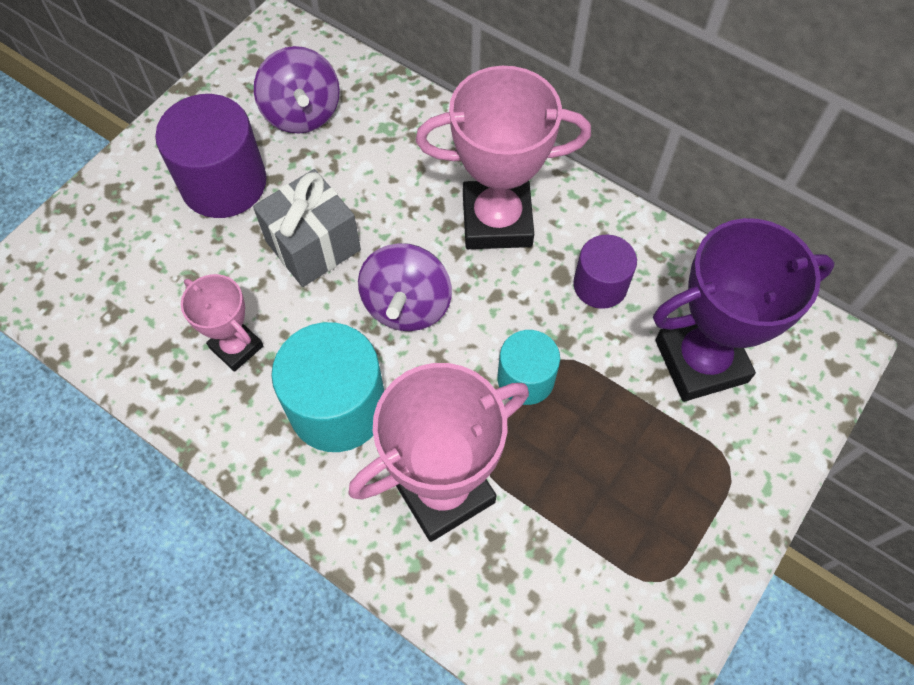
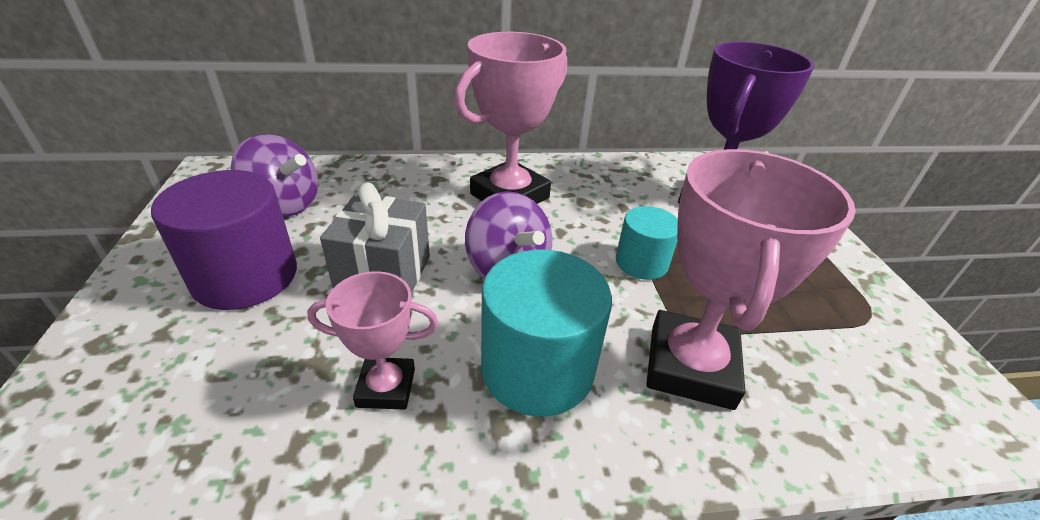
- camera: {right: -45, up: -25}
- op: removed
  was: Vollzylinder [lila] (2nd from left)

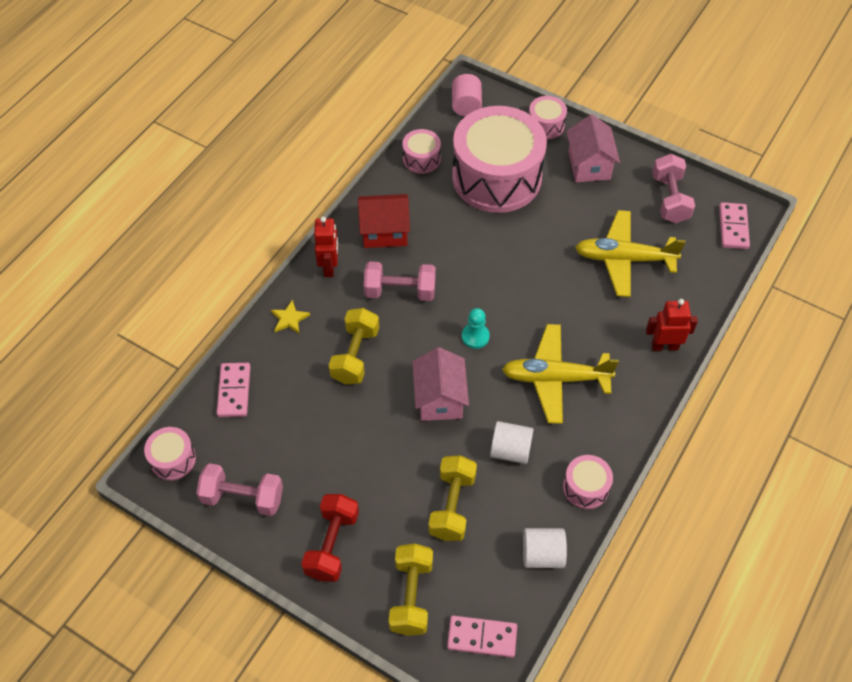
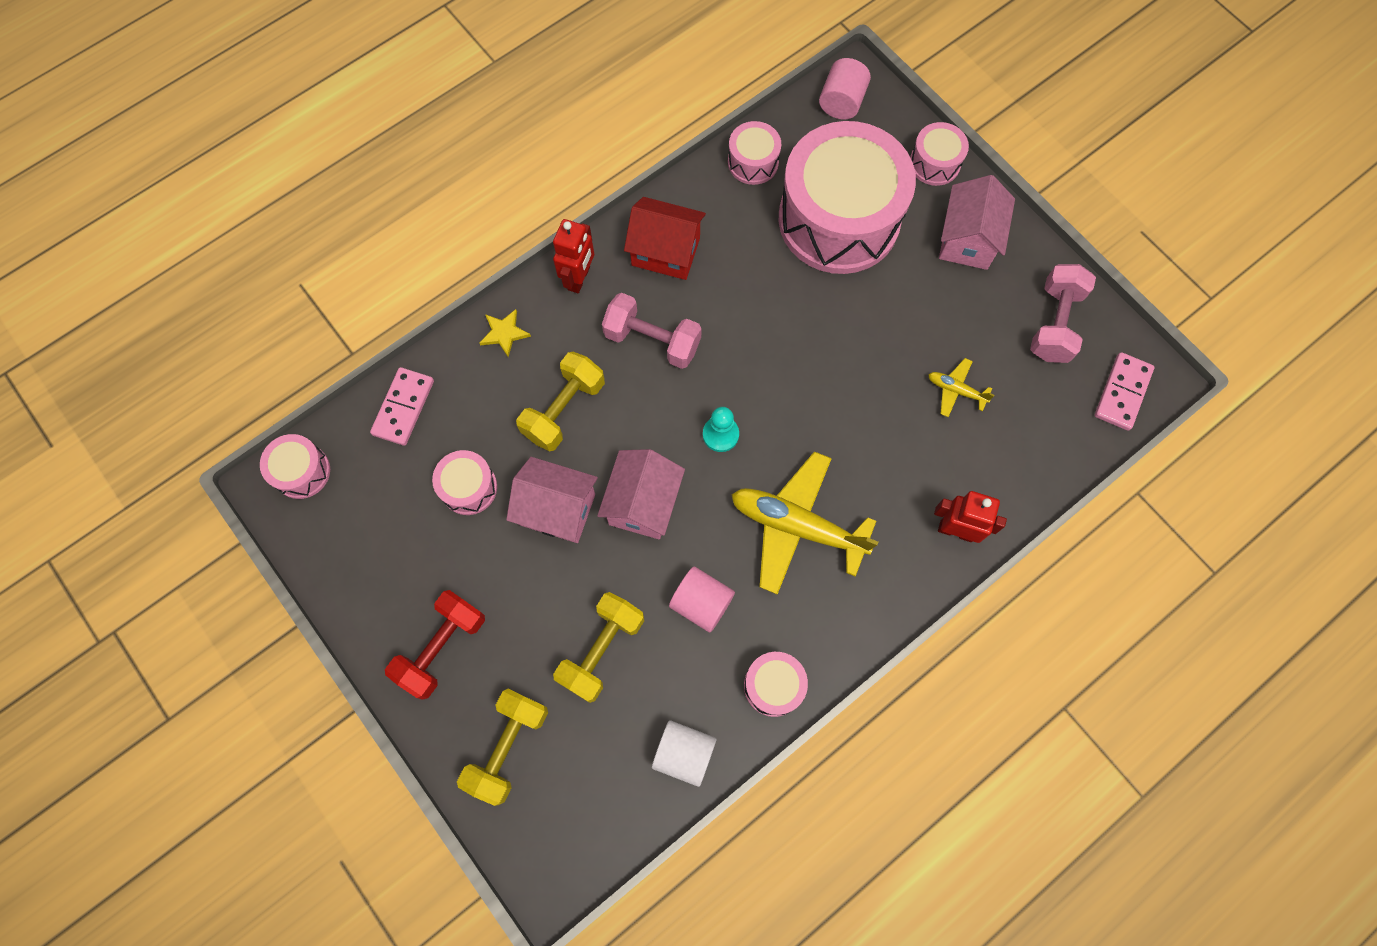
- camera: {right: 20, up: 15}
- op: added
  now: Trommel [rosa] (2nd from left)
- op: added
  now: Haus [rosa] (1st from left)
- op: recoloured
  was: Vollzylinder [weiß] (1st from left)
  now: Vollzylinder [rosa] (1st from left)
- op: resized
  was: Flugzeug [gelb] (2nd from left)
  ratio: 0.46
- op: removed
  was: Hantel [rosa] (1st from left)
- op: removed
  was: Dominostein [rosa] (2nd from left)

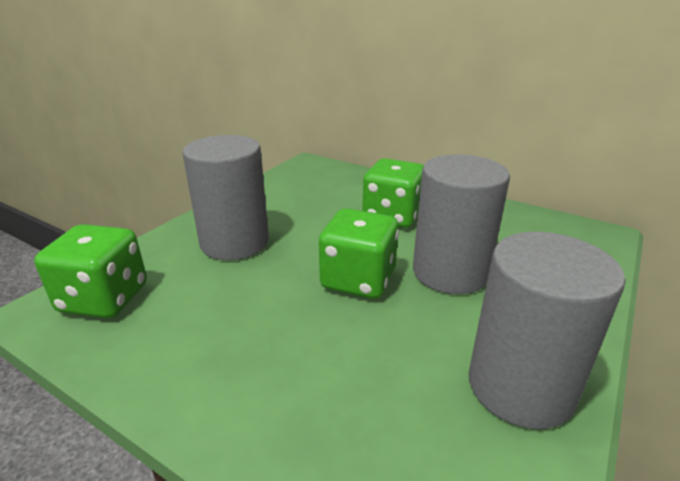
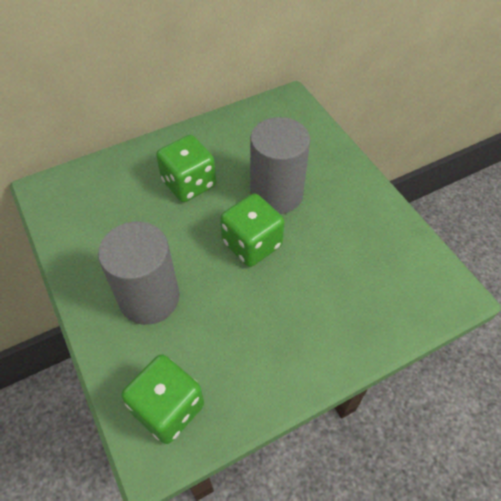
- camera: {right: -60, up: 25}
- op: removed
  was: Vollzylinder [grau] (3rd from left)

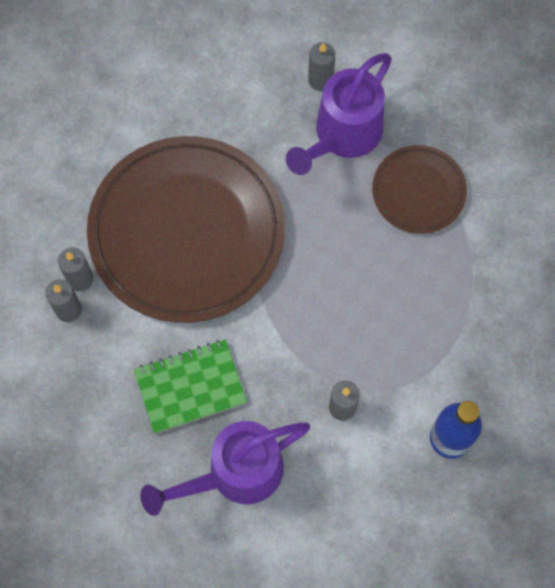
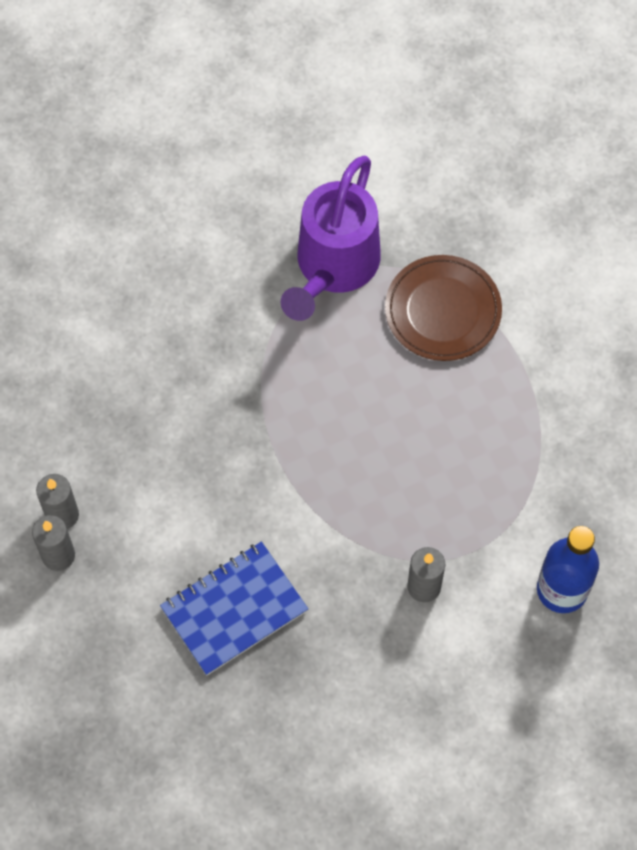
- camera: {right: -15, up: -5}
- op: recoloured
  was: Notizbuch [grün]
  now: Notizbuch [blau]
- op: removed
  was: Teller [braun] (1st from left)
- op: removed
  was: Gießkanne [lila] (1st from left)
- op: removed
  was: Kerze [grau] (3rd from left)

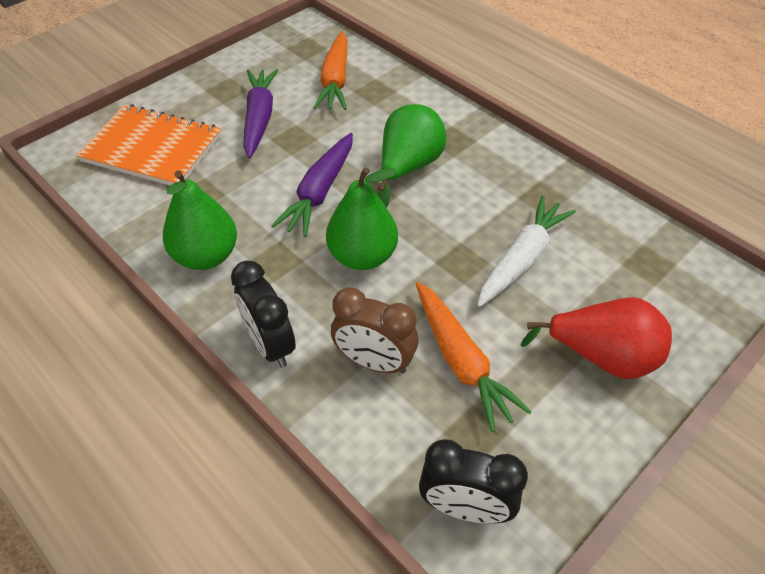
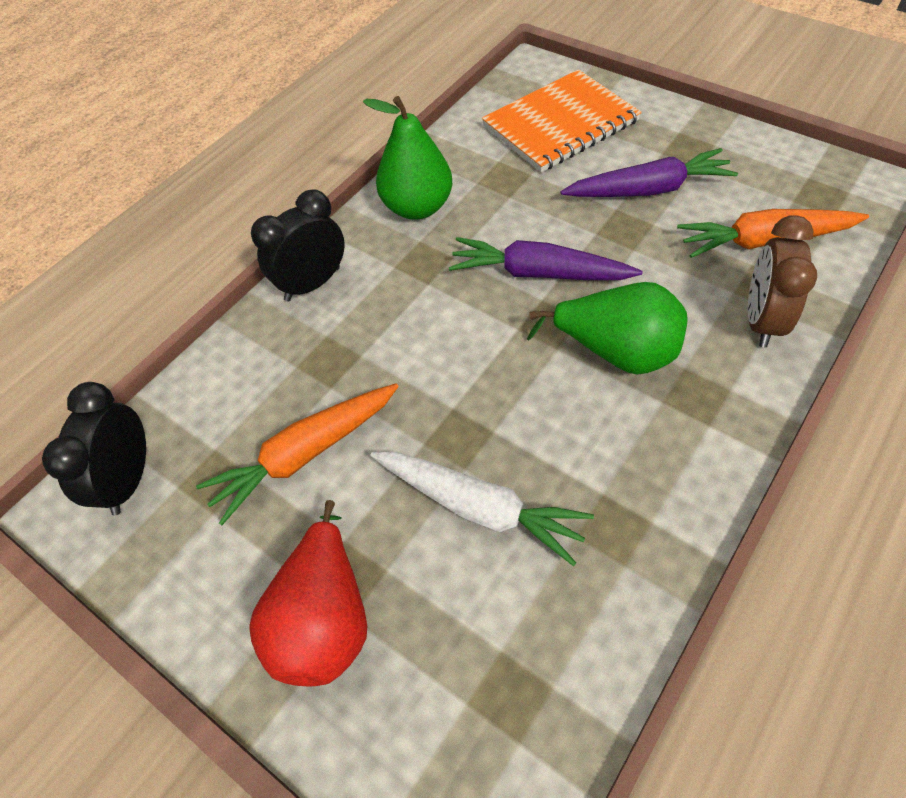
- camera: {right: 85, up: 5}
- op: turned
  was: Notizbuch [orange]
  clockwise: 45
- op: moved
  was: Wecker [braun]
- op: removed
  was: Birne [grün] (2nd from left)

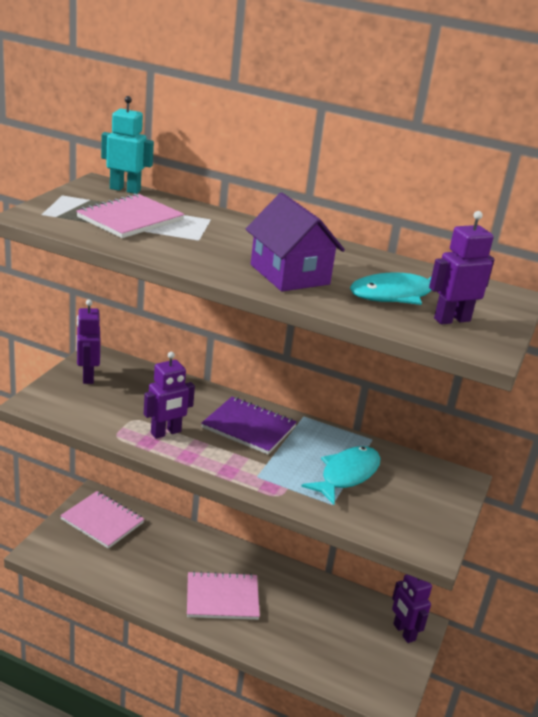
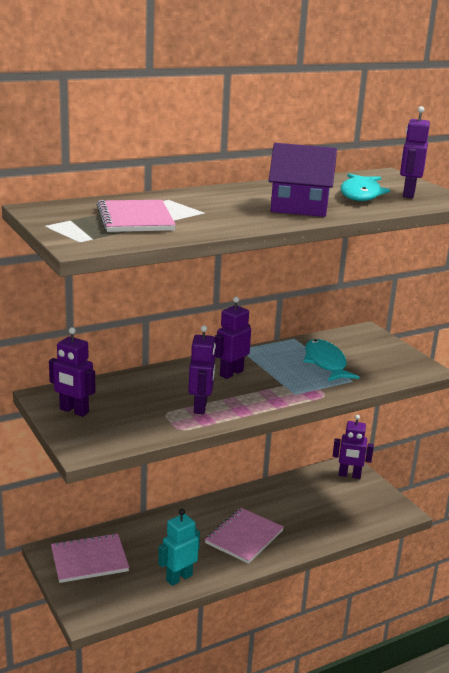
- camera: {right: -50, up: -5}
- op: moved
  was: Roboter [türkis]
- op: replaced
  was: Notizbuch [lila]
  now: Roboter [lila] (3rd from left)

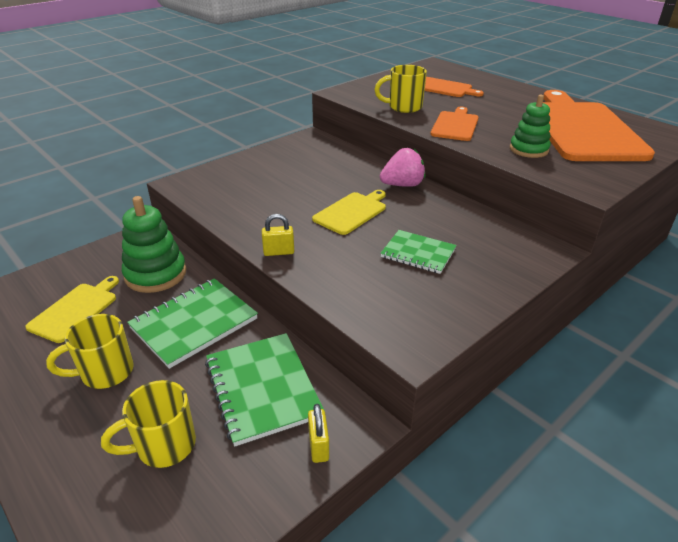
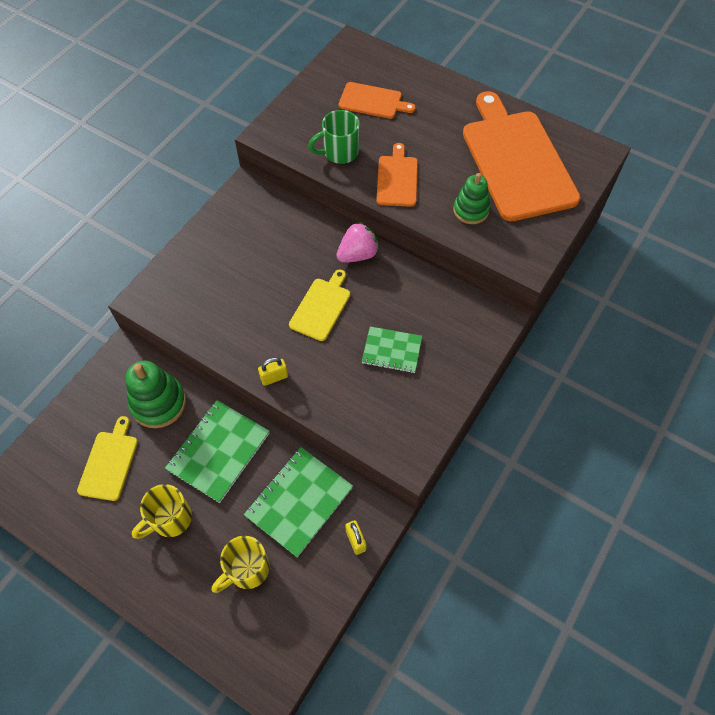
- camera: {right: -15, up: 25}
- op: turned
  was: Notizbuch [grün] (2nd from left)
  clockwise: 75
- op: recoloured
  was: Tasse [gelb] (3rd from left)
  now: Tasse [grün]

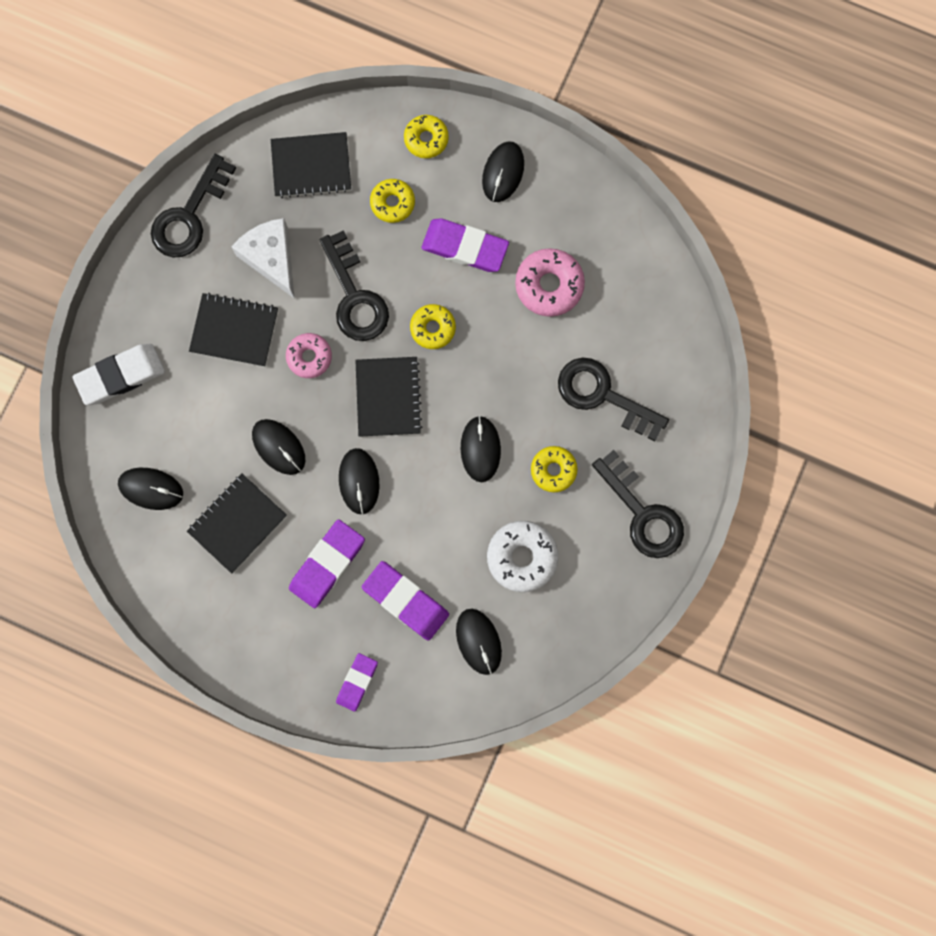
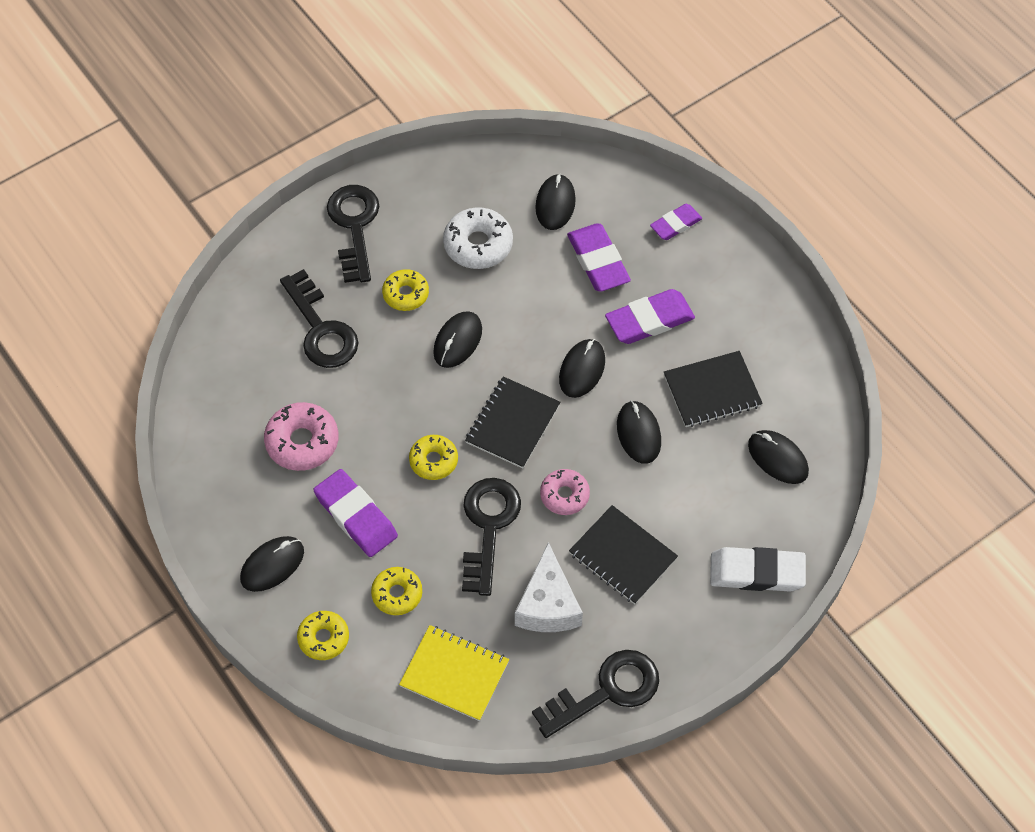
- camera: {right: -150, up: -20}
- op: recoloured
  was: Notizbuch [schwarz] (3rd from left)
  now: Notizbuch [gelb]

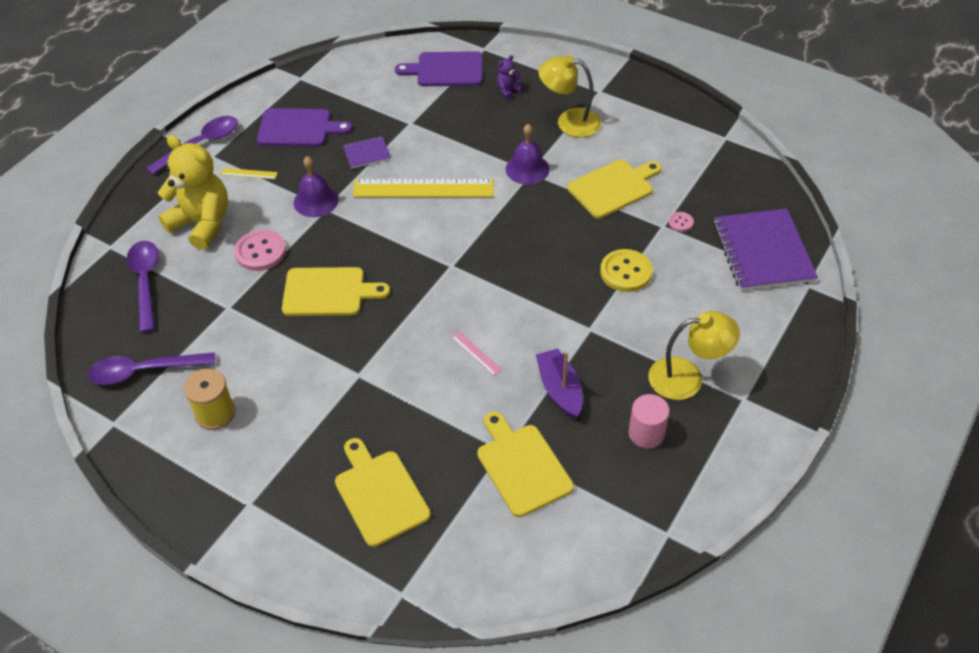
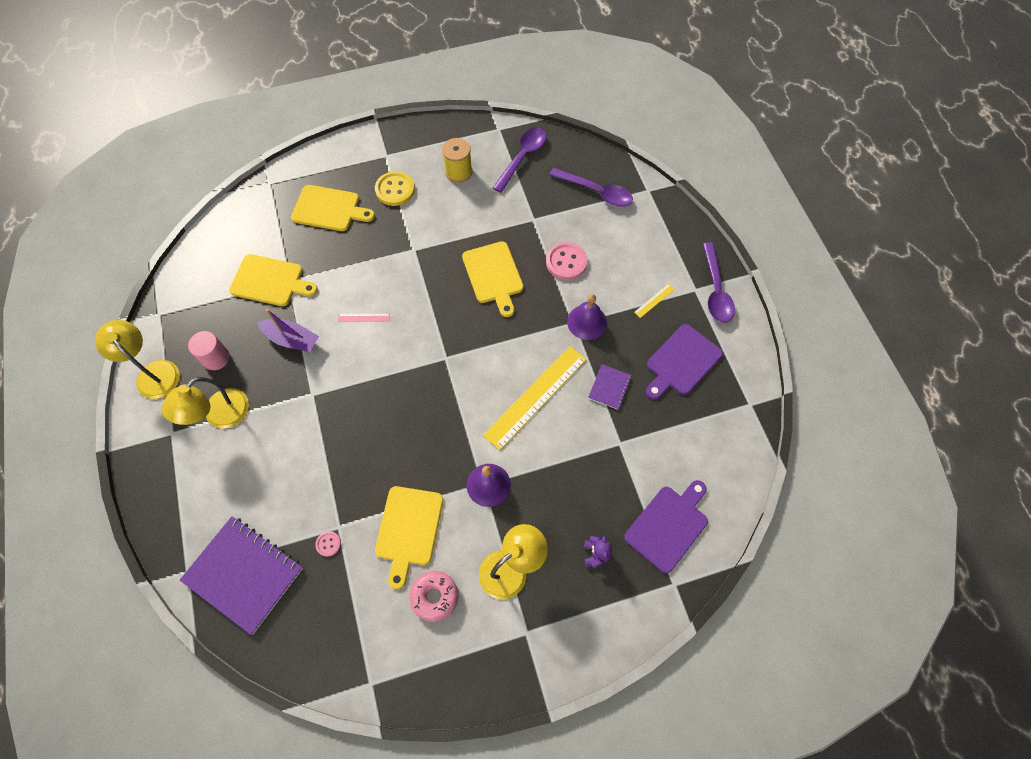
- camera: {right: 130, up: 15}
- op: added
  now: Lampe [gelb] (1st from left)
- op: moved
  was: Knopf [gelb]
- op: added
  now: Donut [rosa]
- op: turned
  was: Schneidebrett [gelb] (1st from left in the first image)
  clockwise: -60
- op: removed
  was: Teddybär [gelb]

